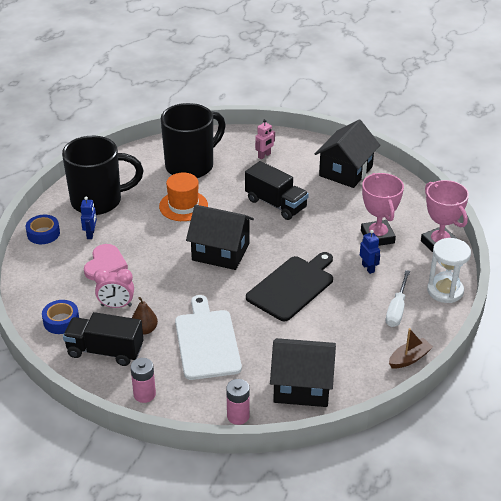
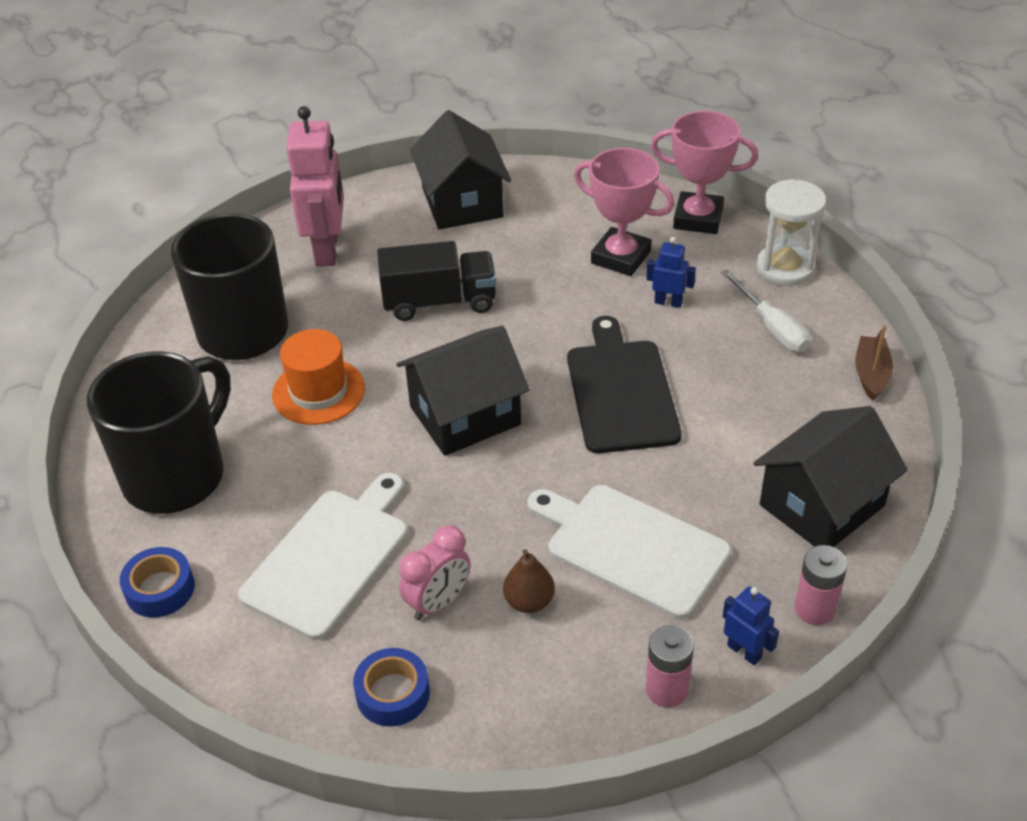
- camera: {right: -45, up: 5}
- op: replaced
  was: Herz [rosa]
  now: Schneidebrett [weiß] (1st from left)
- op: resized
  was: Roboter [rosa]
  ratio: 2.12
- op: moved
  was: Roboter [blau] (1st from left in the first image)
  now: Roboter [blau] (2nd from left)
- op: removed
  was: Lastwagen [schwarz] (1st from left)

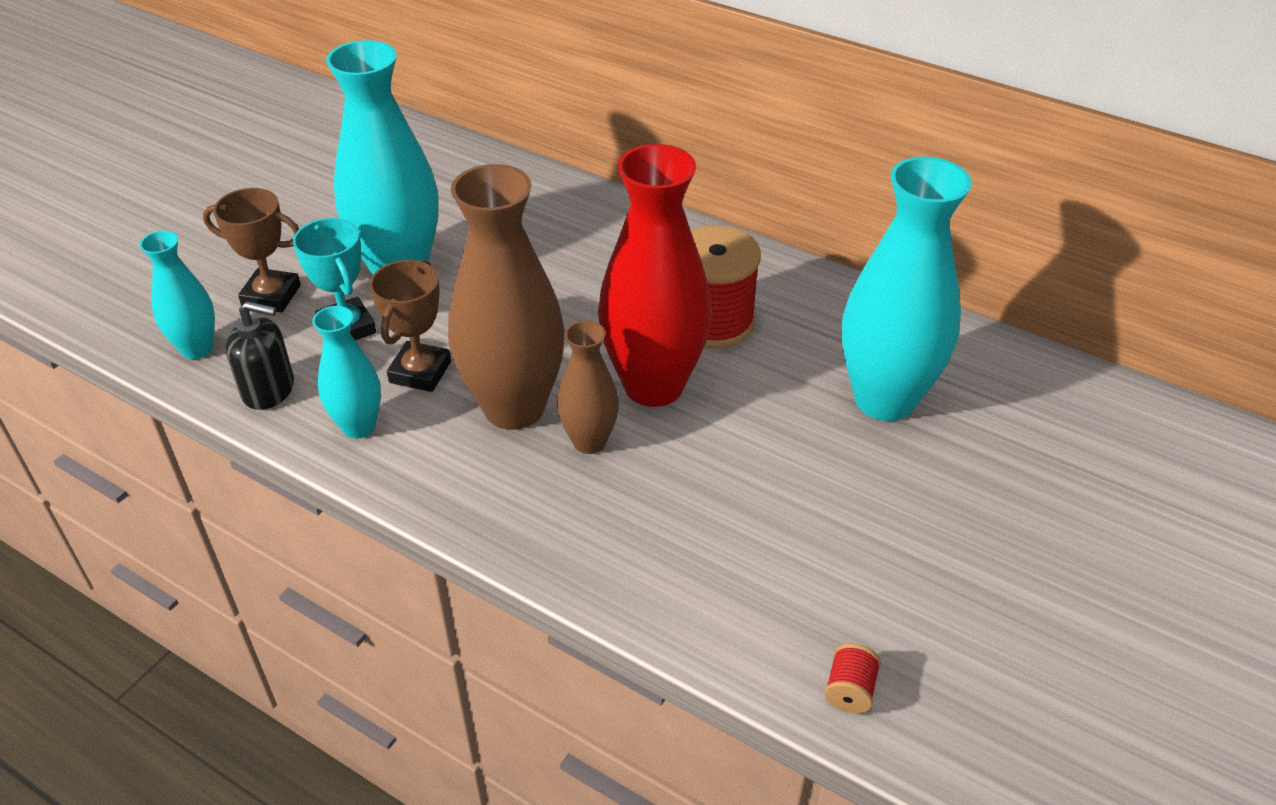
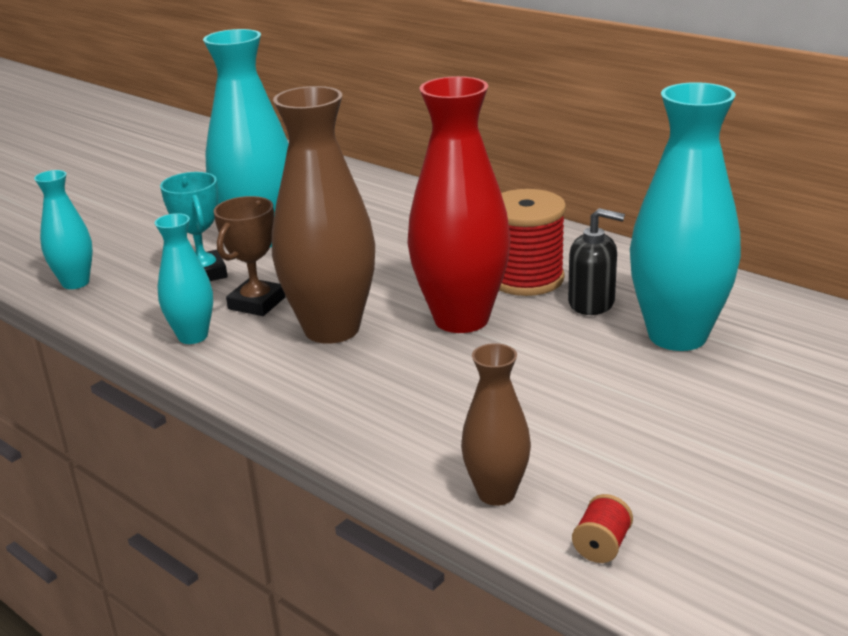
- camera: {right: 10, up: -15}
- op: moved
  was: Vase [braun] (2nd from left)
- op: moved
  was: Seifenspender [schwarz]
- op: removed
  was: Pokal [braun] (1st from left)

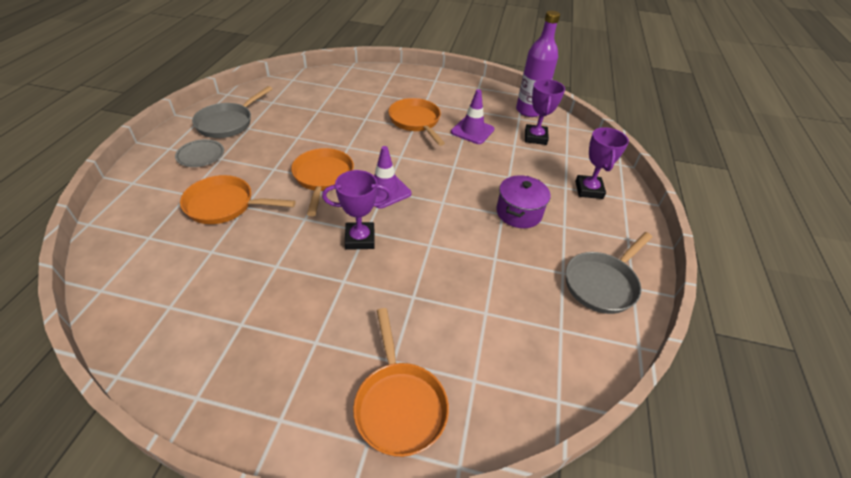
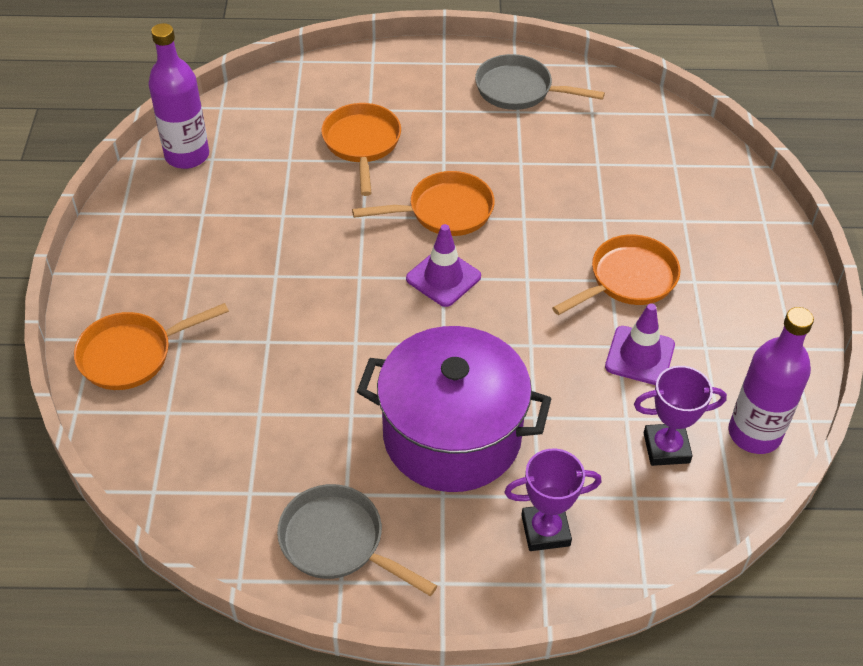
- camera: {right: 80, up: 5}
- op: added
  now: Flasche [lila] (1st from left)
- op: resized
  was: Kochtopf [lila]
  ratio: 1.96
- op: removed
  was: Teller [grau]
- op: removed
  was: Pokal [lila] (1st from left)

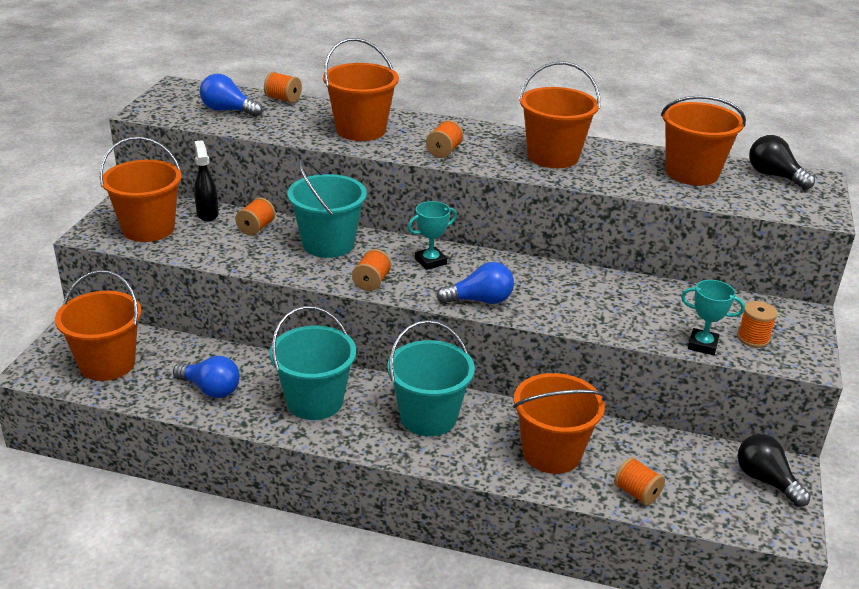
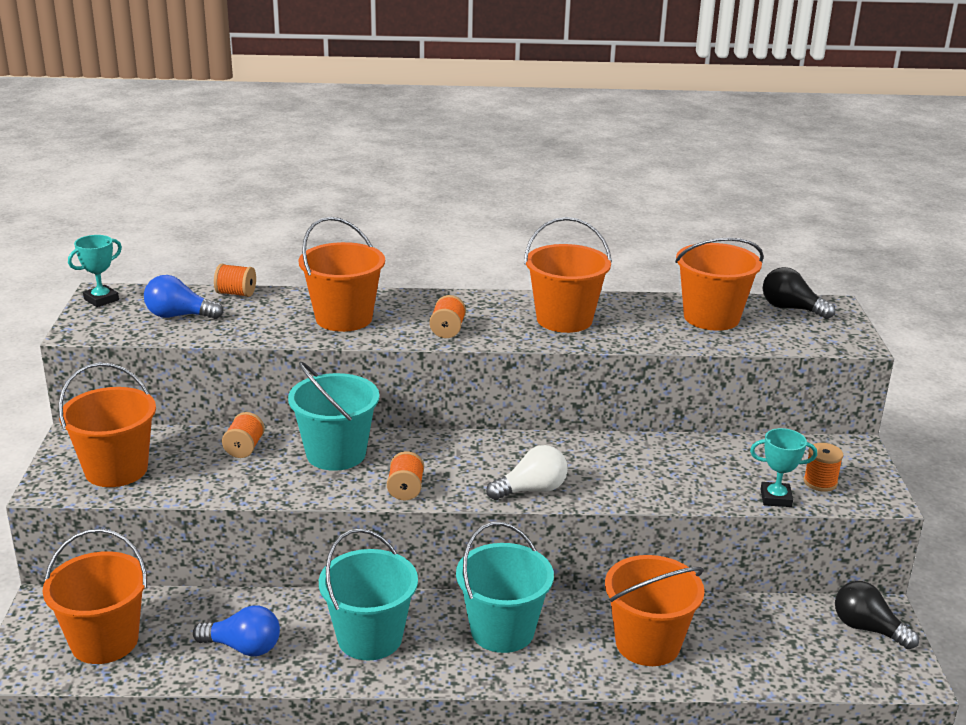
- camera: {right: -15, up: -5}
- op: moved
  was: Pokal [türkis] (1st from left)
- op: recoloured
  was: Glühbirne [blau] (3rd from left)
  now: Glühbirne [weiß]
- op: removed
  was: Sprühflasche [schwarz]
- op: removed
  was: Garnrolle [orange] (5th from left)

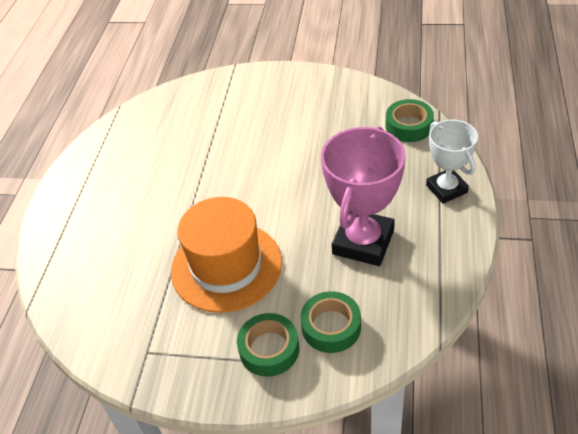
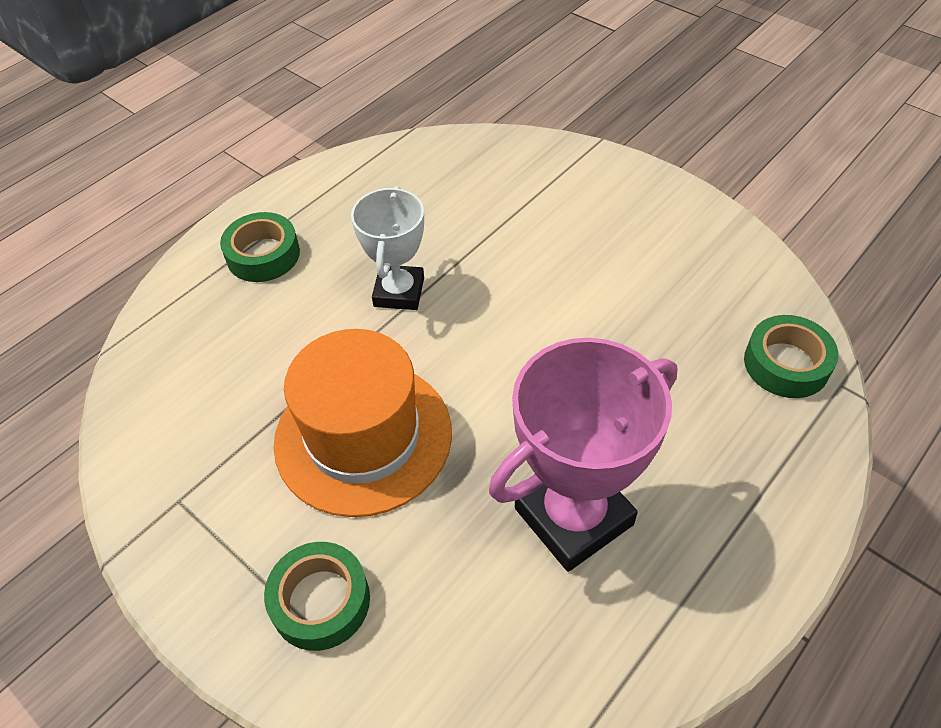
- camera: {right: 30, up: 5}
- op: moved
  was: Klebeband [grün] (2nd from left in the first image)
  now: Klebeband [grün] (1st from left)
- op: moved
  was: Pokal [weiß]

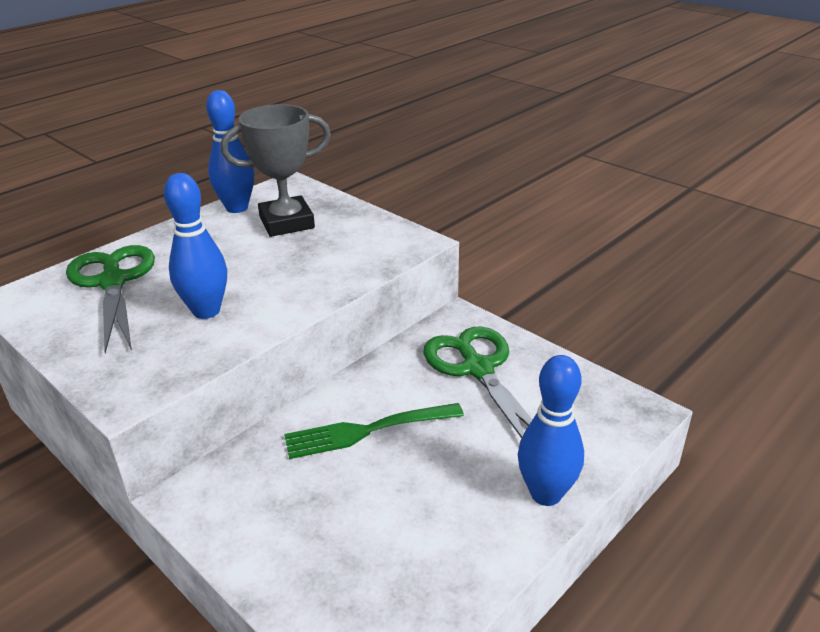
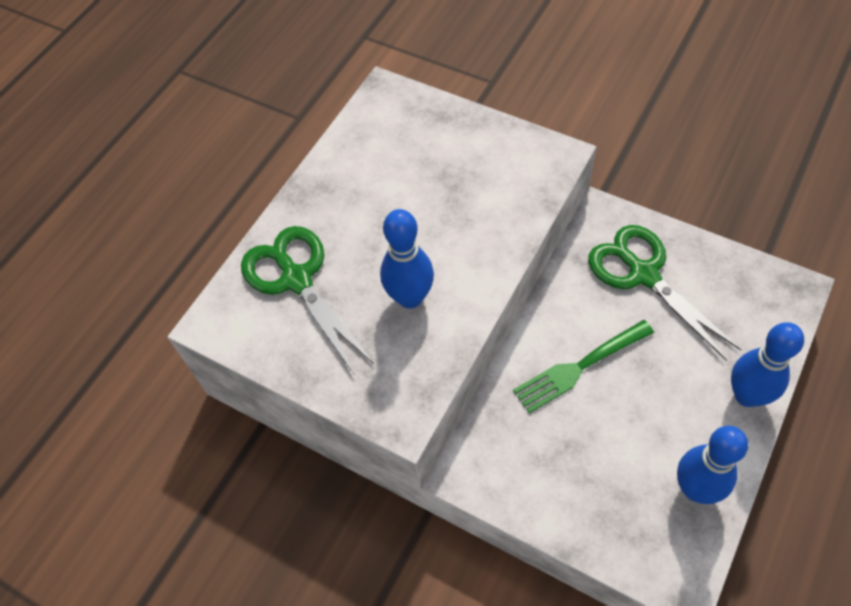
- camera: {right: -10, up: 25}
- op: moved
  was: Bowlingkegel [blau] (2nd from left)
- op: removed
  was: Pokal [grau]

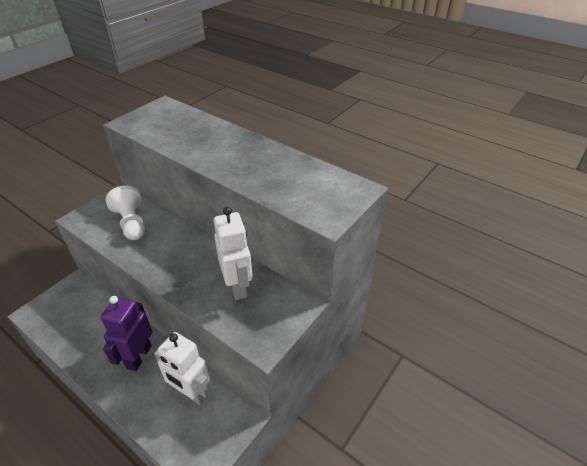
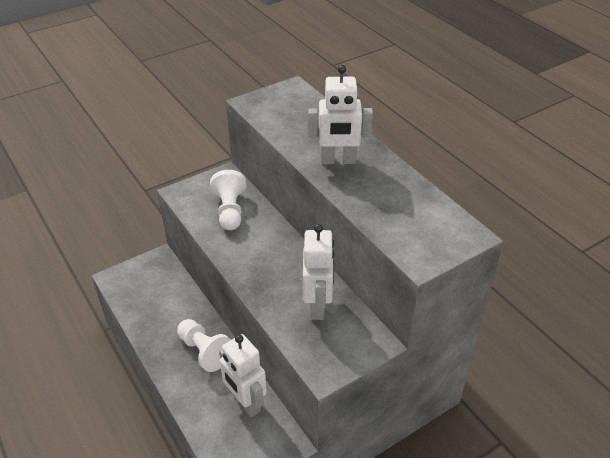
- camera: {right: 20, up: 0}
- op: replaced
  was: Roboter [lila]
  now: Bauer [weiß] (1st from left)
- op: added
  now: Roboter [weiß] (3rd from left)

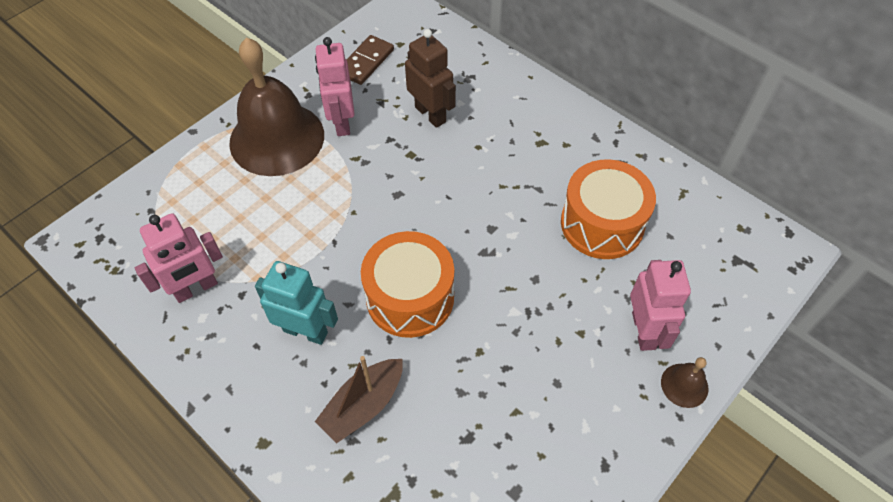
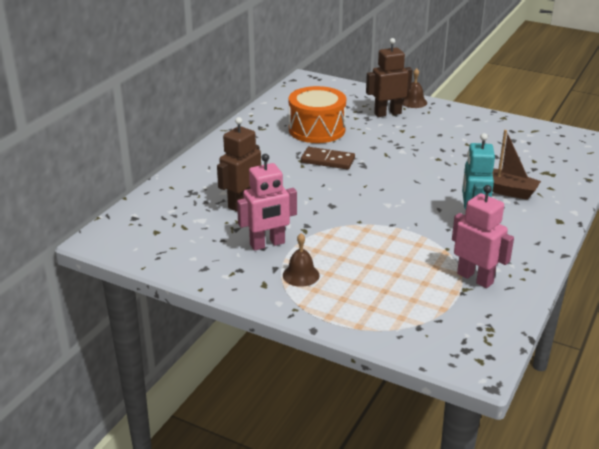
- camera: {right: -105, up: -25}
- op: resized
  was: Glocke [braun] (1st from left)
  ratio: 0.4
- op: moved
  was: Dominostein [braun]
- op: recoloured
  was: Roboter [rosa] (3rd from left)
  now: Roboter [braun] (2nd from left)
- op: removed
  was: Trommel [orange] (1st from left)

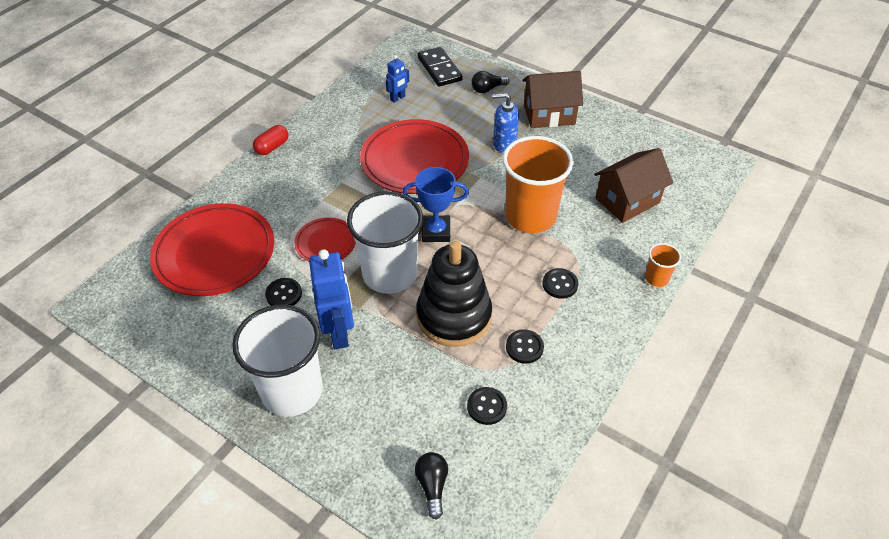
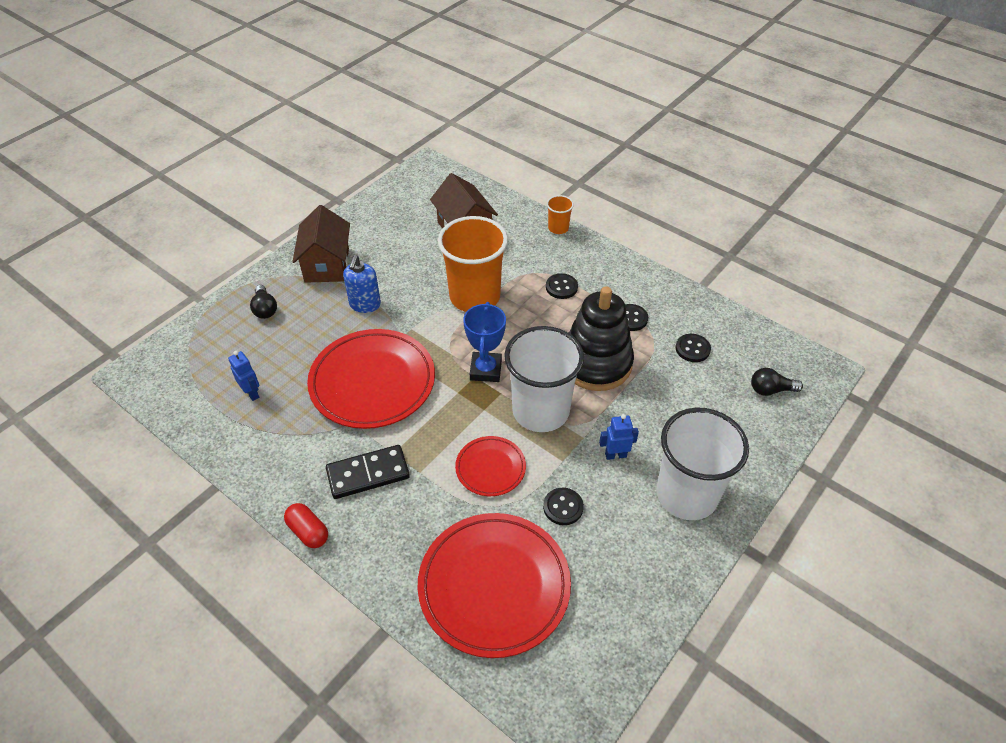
- camera: {right: -85, up: 0}
- op: moved
  was: Dominostein [schwarz]
- op: resized
  was: Roboter [blau] (1st from left in the first image)
  ratio: 0.53

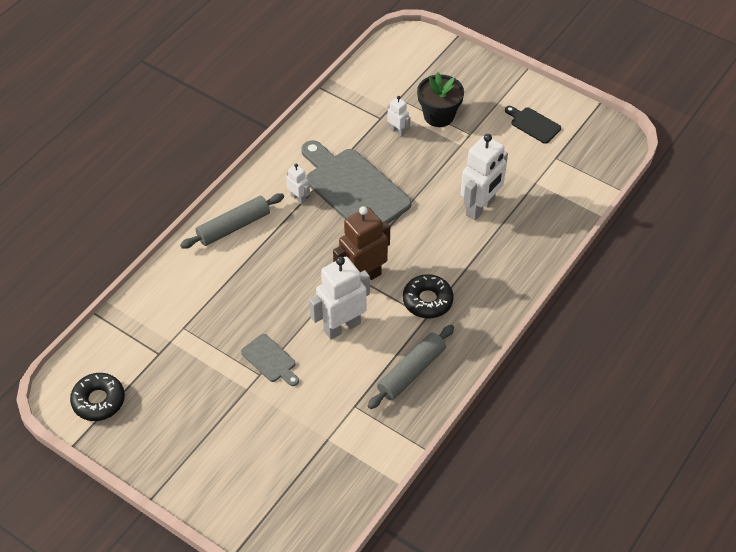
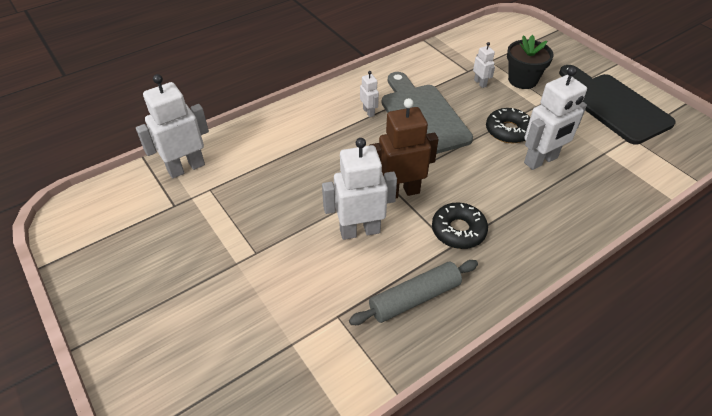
- camera: {right: 20, up: -5}
- op: added
  now: Roboter [weiß] (1st from left)
- op: moved
  was: Donut [schwarz] (1st from left in the first image)
  now: Donut [schwarz] (2nd from left)
- op: resized
  was: Schneidebrett [schwarz]
  ratio: 2.13
- op: removed
  was: Nudelholz [grau] (1st from left)
- op: removed
  was: Schneidebrett [grau] (1st from left)

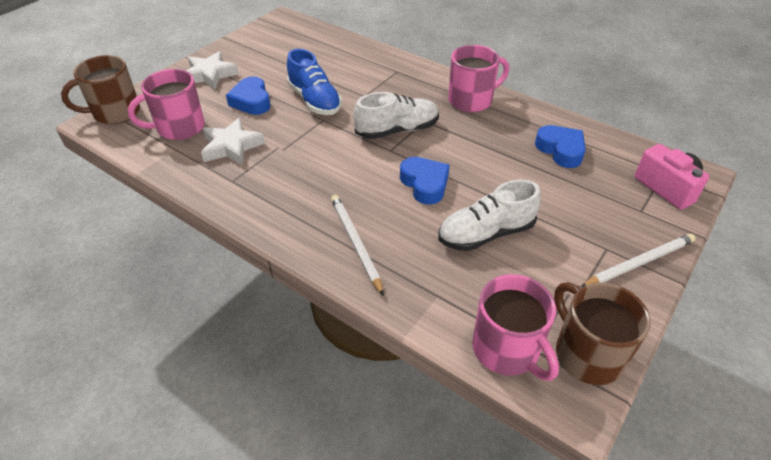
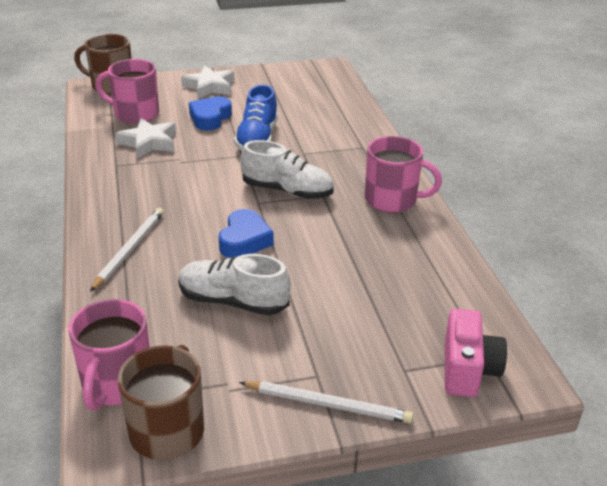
- camera: {right: 40, up: -10}
- op: removed
  was: Herz [blau] (3rd from left)

